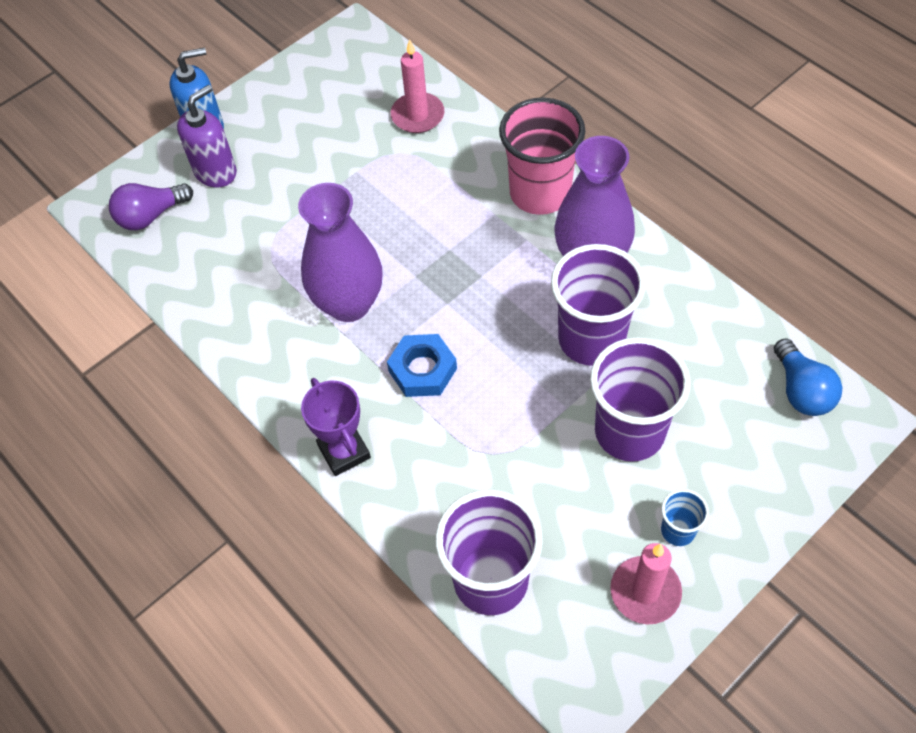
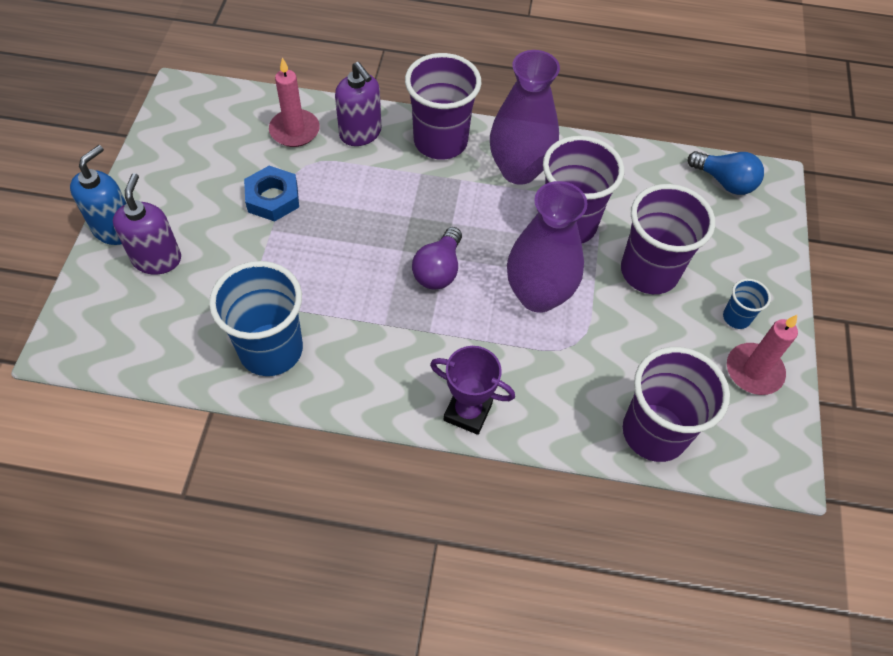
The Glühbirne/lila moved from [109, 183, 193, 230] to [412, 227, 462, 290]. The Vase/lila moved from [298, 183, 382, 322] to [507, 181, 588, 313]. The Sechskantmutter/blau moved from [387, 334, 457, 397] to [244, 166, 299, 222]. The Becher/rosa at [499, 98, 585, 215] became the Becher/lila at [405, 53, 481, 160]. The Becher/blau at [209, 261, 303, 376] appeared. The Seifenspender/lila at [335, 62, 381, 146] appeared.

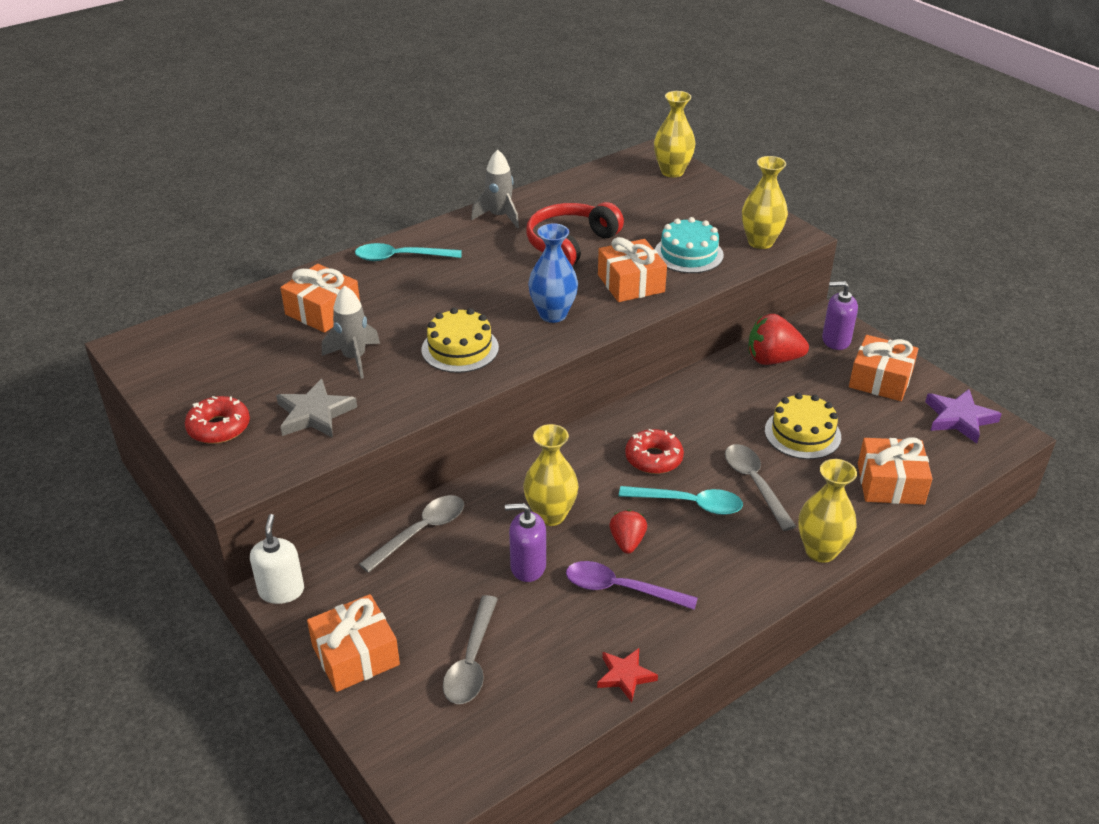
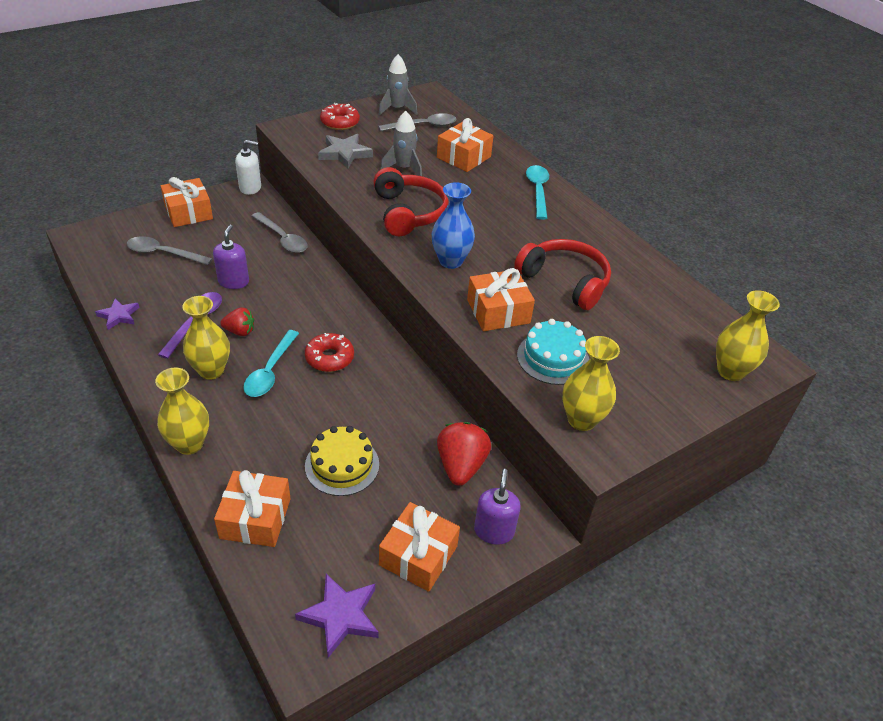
The Kuchen/gelb at [421, 308, 499, 373] was replaced by the Kopfhörer/rot at [373, 167, 449, 236]. The Rakete/grau moved from [471, 150, 519, 229] to [378, 54, 418, 116]. The Vase/gelb moved from [523, 424, 578, 526] to [182, 296, 230, 380]. The Stern/rot at [597, 648, 658, 702] became the Stern/lila at [95, 298, 140, 330]. The Löffel/grau moved from [725, 444, 796, 531] to [378, 113, 457, 131].

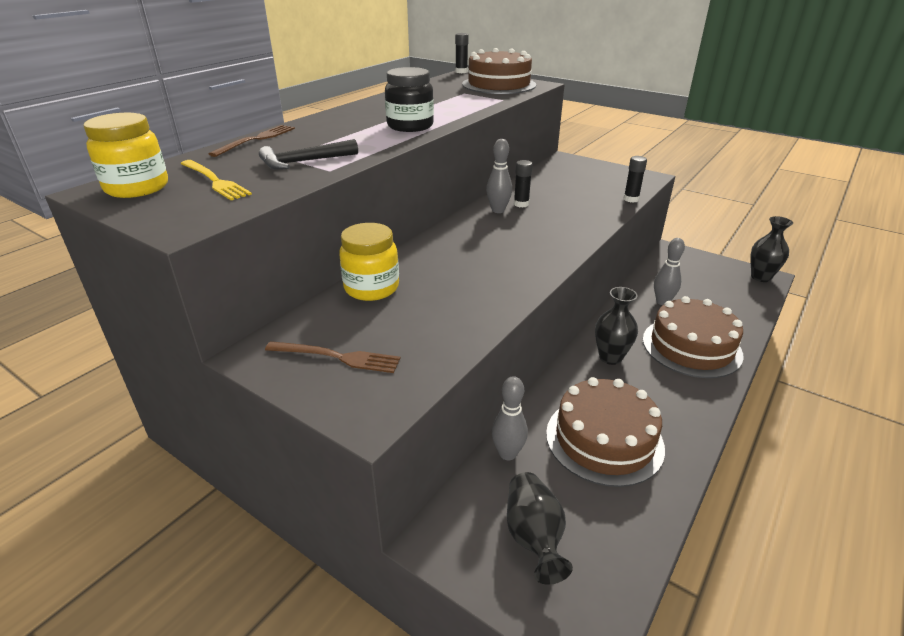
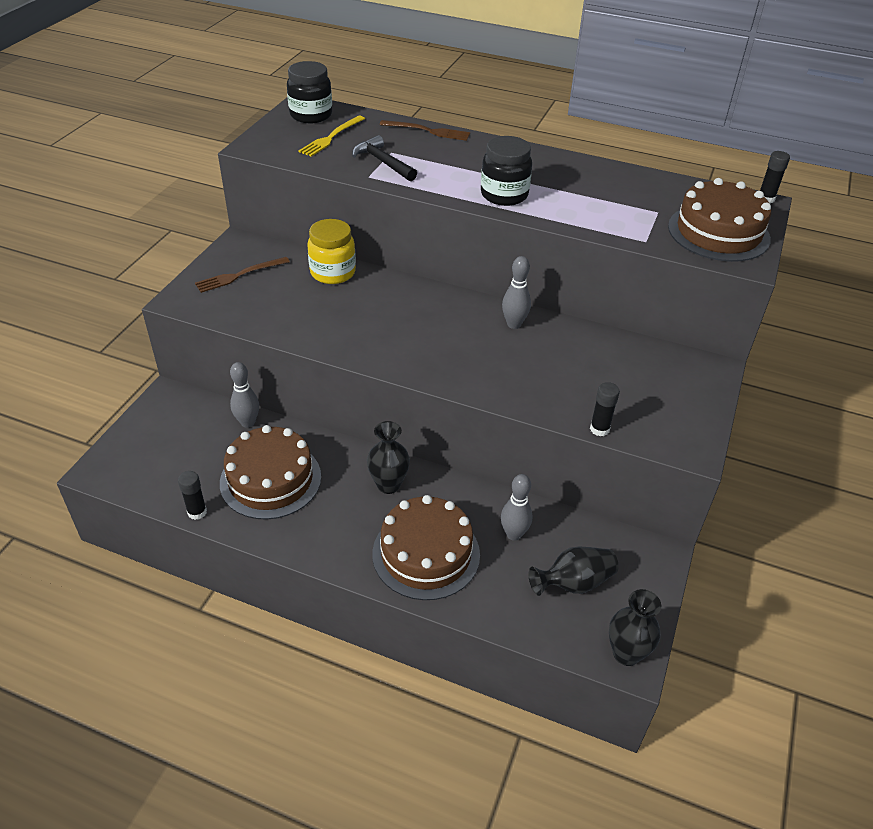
The Einmachglas/gelb at [83, 113, 168, 198] became the Einmachglas/schwarz at [287, 61, 332, 123]. The Gabel/braun at [265, 341, 401, 373] turned 60 degrees clockwise. The Vase/schwarz moved from [507, 472, 573, 585] to [528, 547, 619, 596]. The Klebestift/schwarz moved from [514, 160, 533, 207] to [178, 471, 207, 520].

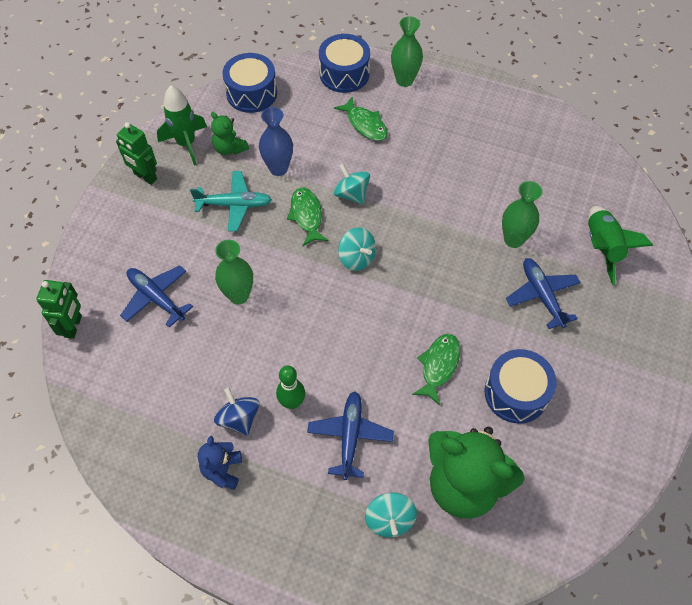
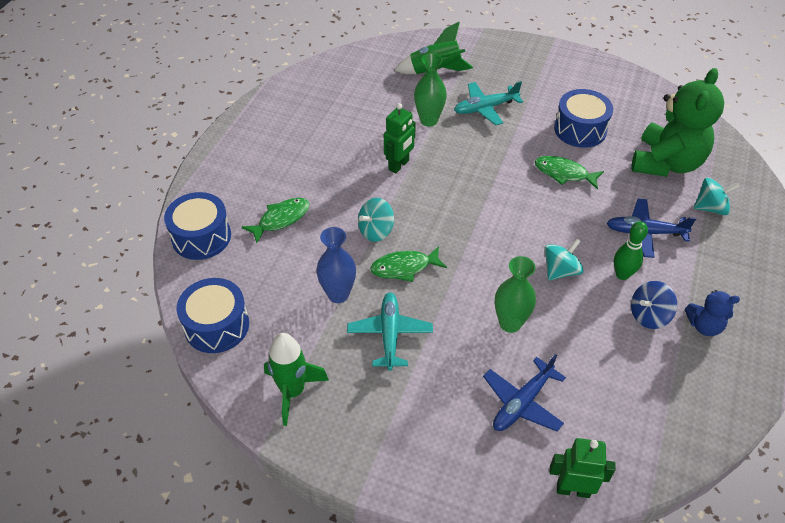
The Roboter/grün moved from [116, 122, 157, 185] to [384, 103, 416, 174]. The Teddybär/grün at [211, 112, 249, 155] disappeared. The Kreisel/türkis moved from [338, 227, 376, 271] to [544, 238, 584, 280]. The Vase/grün at [391, 16, 423, 87] disappeared. The Flugzeug/blau at [506, 258, 581, 329] became the Flugzeug/türkis at [454, 81, 523, 126].

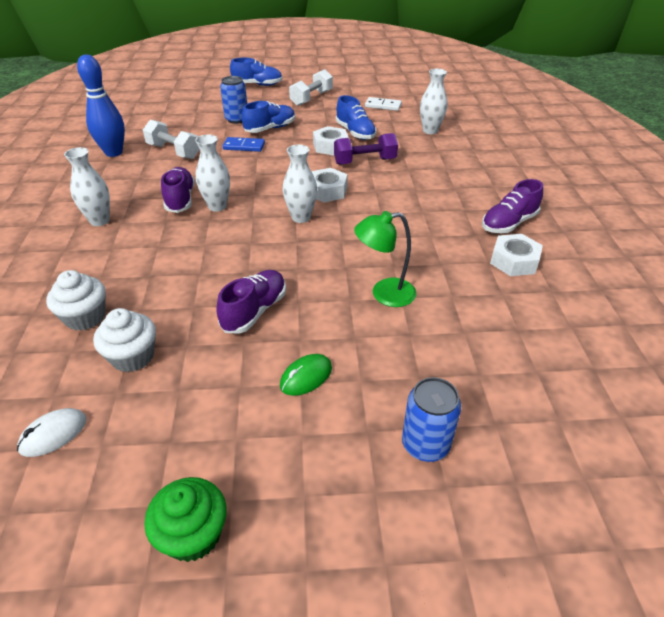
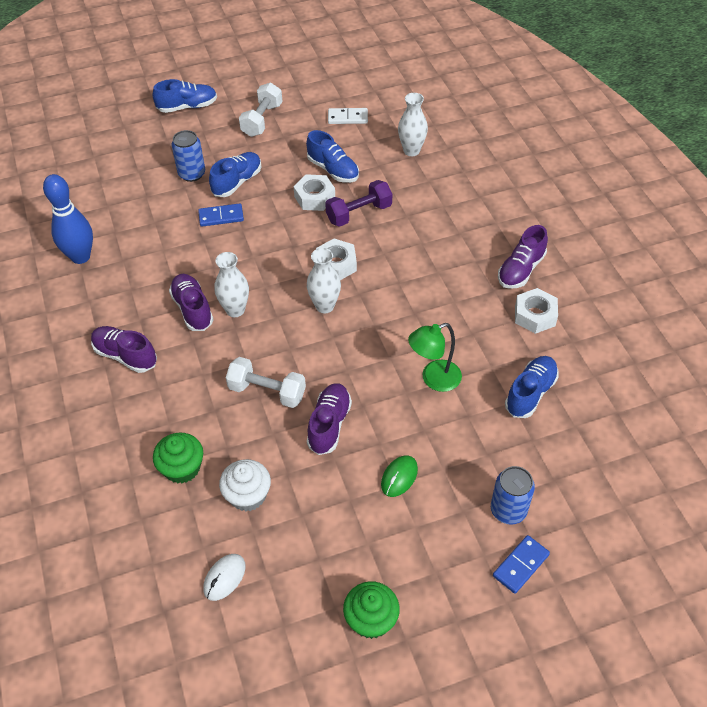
The Muffin/weiß at [46, 270, 106, 331] became the Muffin/grün at [153, 433, 203, 484]. The Vase/weiß at [64, 147, 110, 226] was replaced by the Schuh/lila at [91, 326, 157, 373]. The Hantel/weiß moved from [143, 119, 200, 159] to [226, 357, 306, 408]. The Dominostein/blau at [493, 535, 550, 594] appeared. The Schuh/blau at [505, 356, 559, 418] appeared.

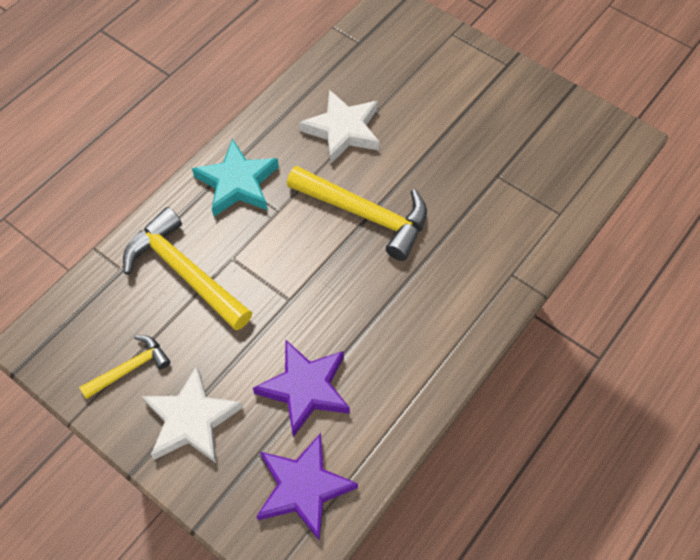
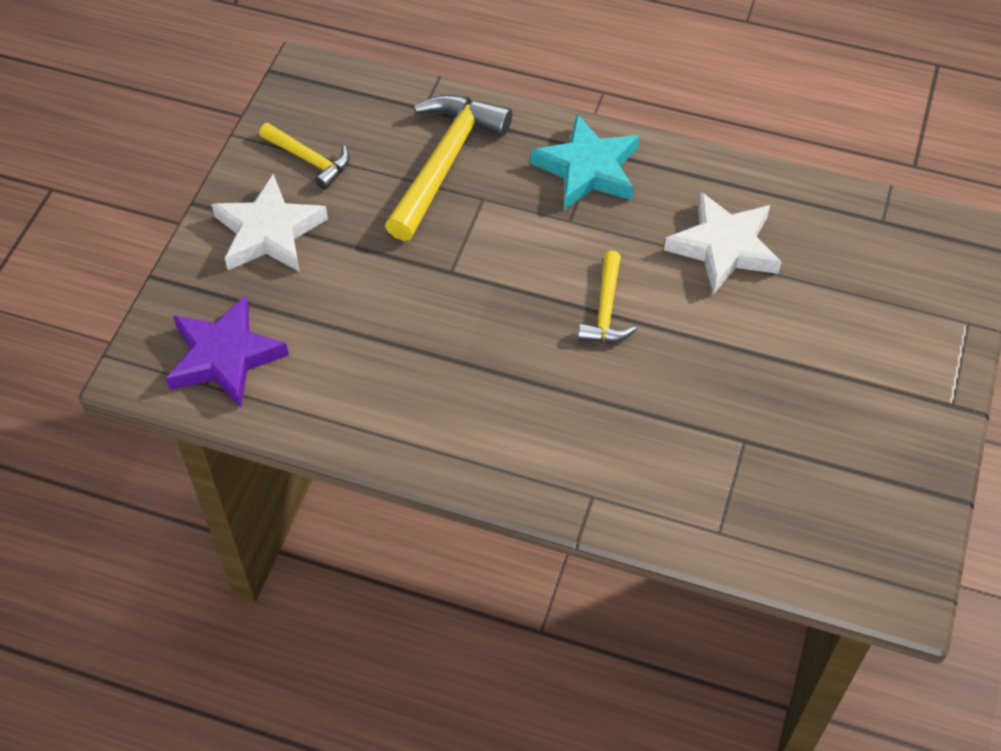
The Stern/lila at [253, 340, 350, 437] disappeared. The Hammer/gelb at [287, 166, 427, 261] changed to 0.55 times the size.

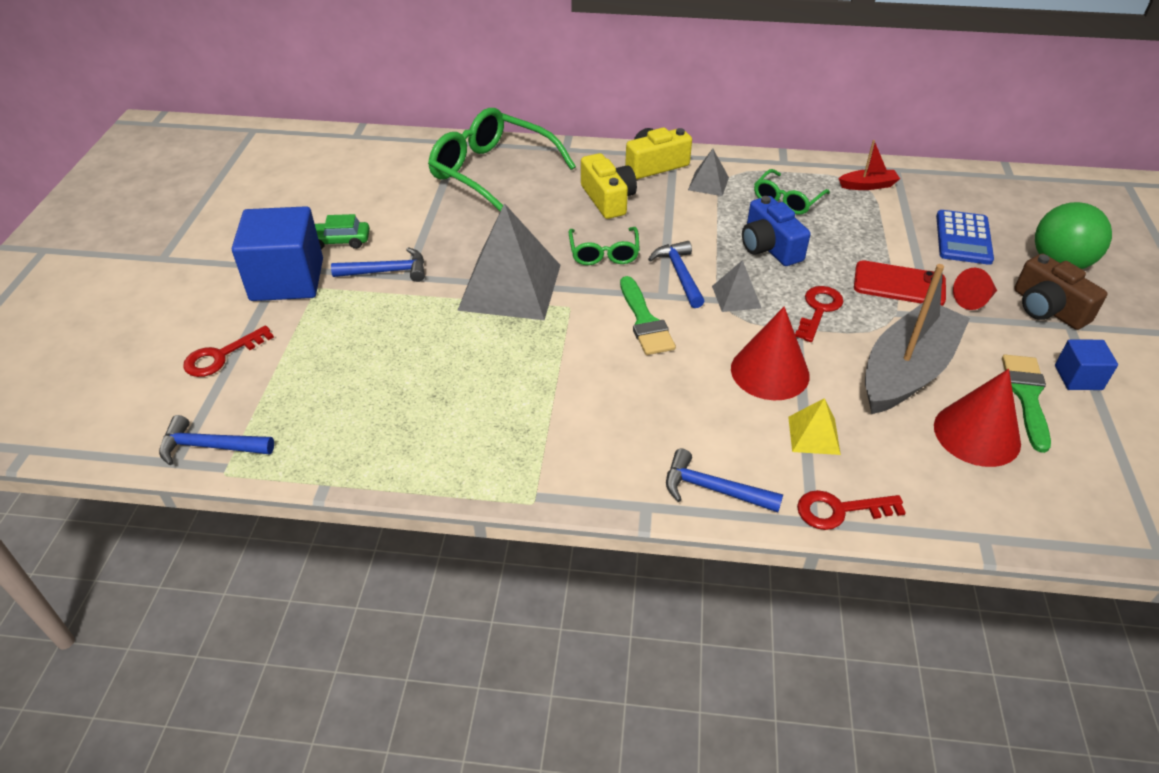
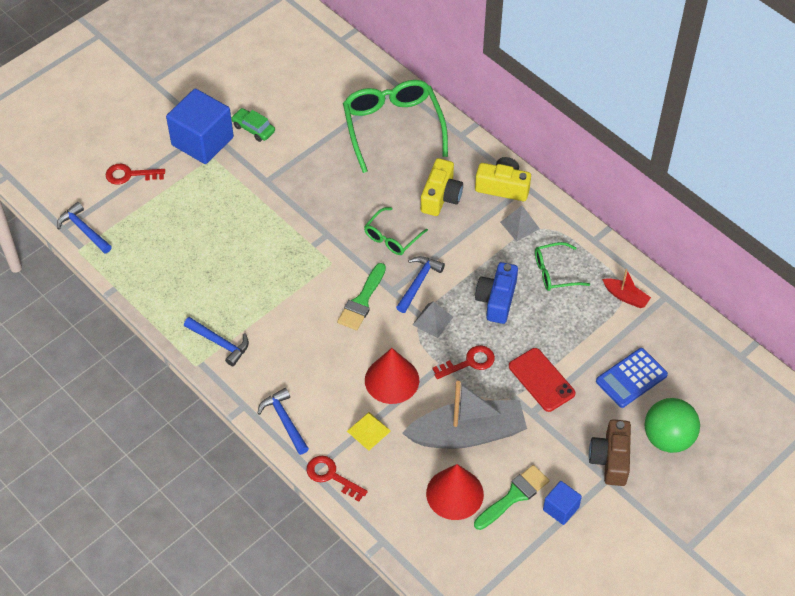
The Hammer/blau moved from [331, 247, 425, 282] to [184, 317, 249, 366]. The Pyramide/grau at [457, 203, 561, 320] disappeared. The Kegel/rot at [953, 268, 997, 310] disappeared.

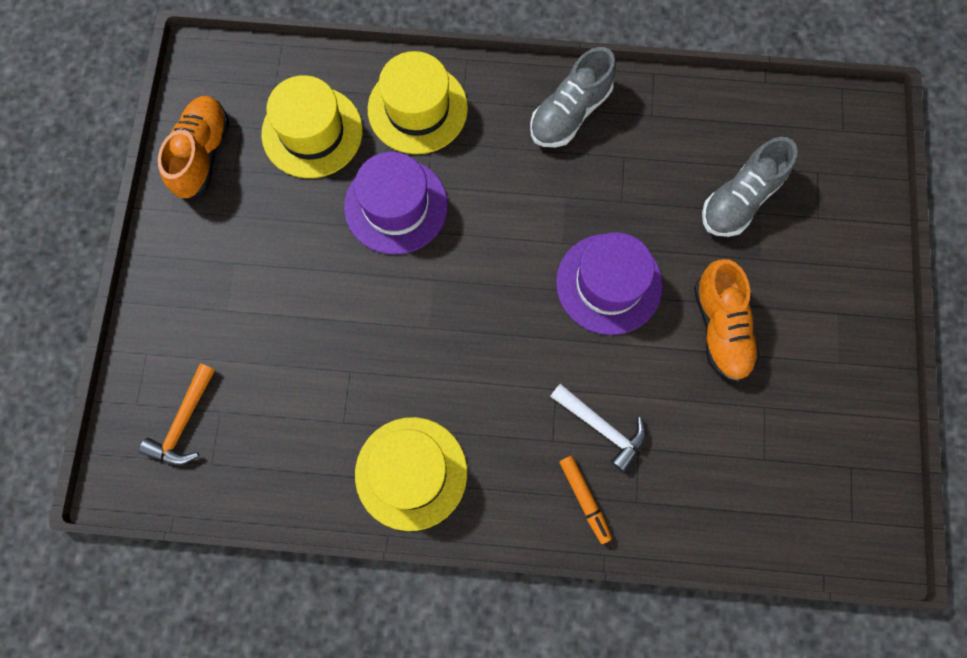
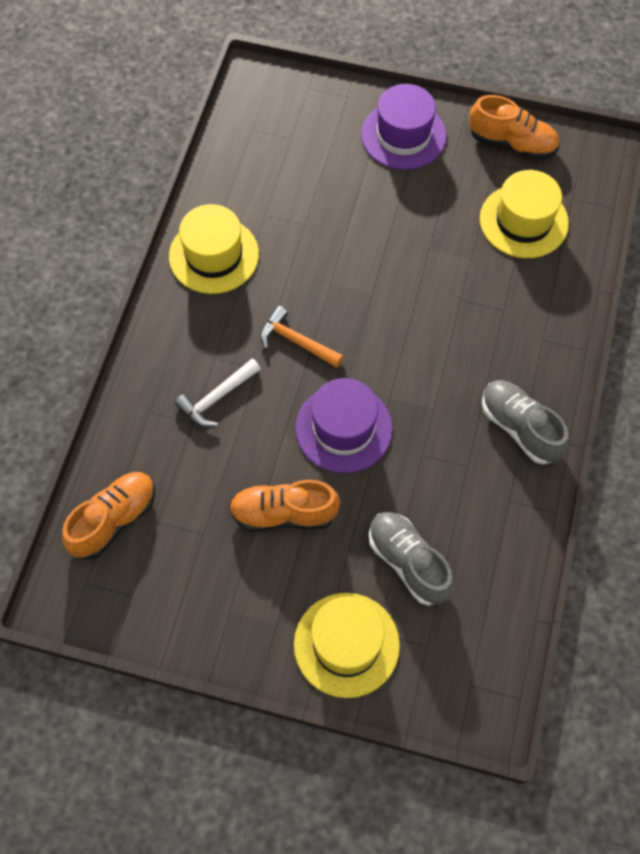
The Hammer/orange moved from [139, 363, 215, 465] to [260, 306, 344, 368]. The Hut/lila moved from [344, 152, 448, 255] to [361, 84, 447, 170]. The Hut/gelb moved from [368, 51, 468, 154] to [294, 593, 400, 698]. The Filzstift/orange at [559, 456, 612, 544] disappeared. The Schuh/orange at [62, 472, 155, 559] appeared.

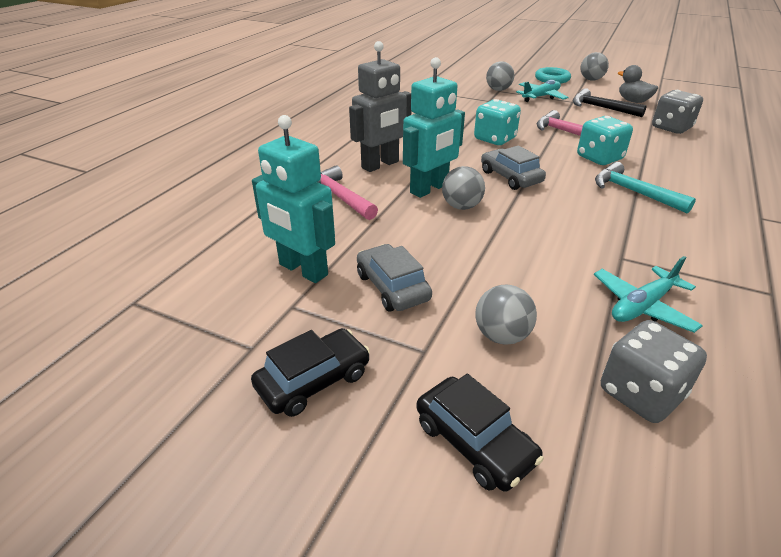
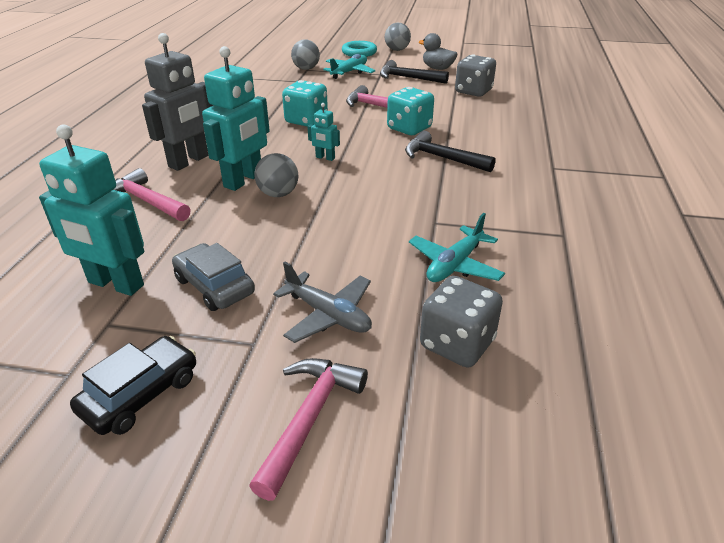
The Auto/schwarz at [416, 374, 544, 492] was replaced by the Hammer/rosa at [249, 358, 368, 501]. The Ball/grau at [475, 285, 537, 345] was replaced by the Flugzeug/grau at [273, 262, 372, 343]. The Auto/grau at [481, 146, 546, 190] was replaced by the Roboter/türkis at [307, 103, 340, 161]. The Hammer/türkis at [595, 162, 696, 214] became the Hammer/schwarz at [405, 131, 496, 172].

